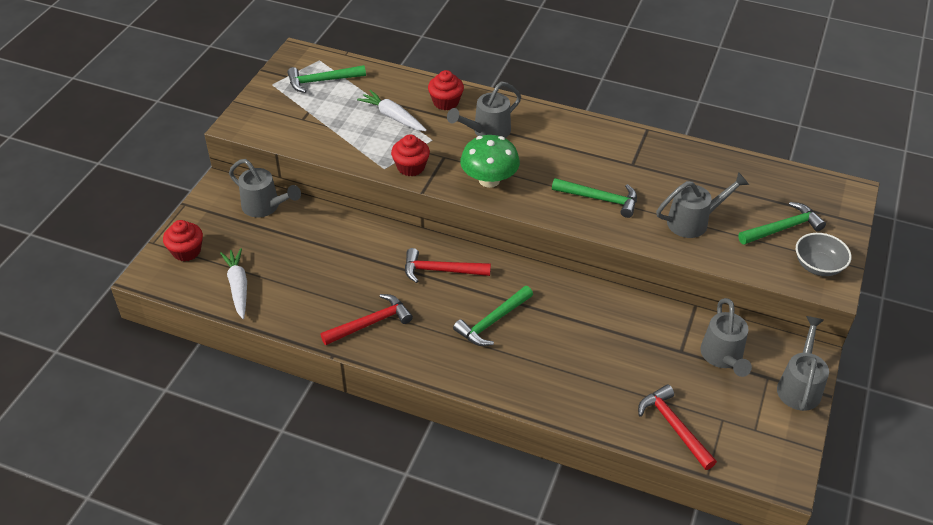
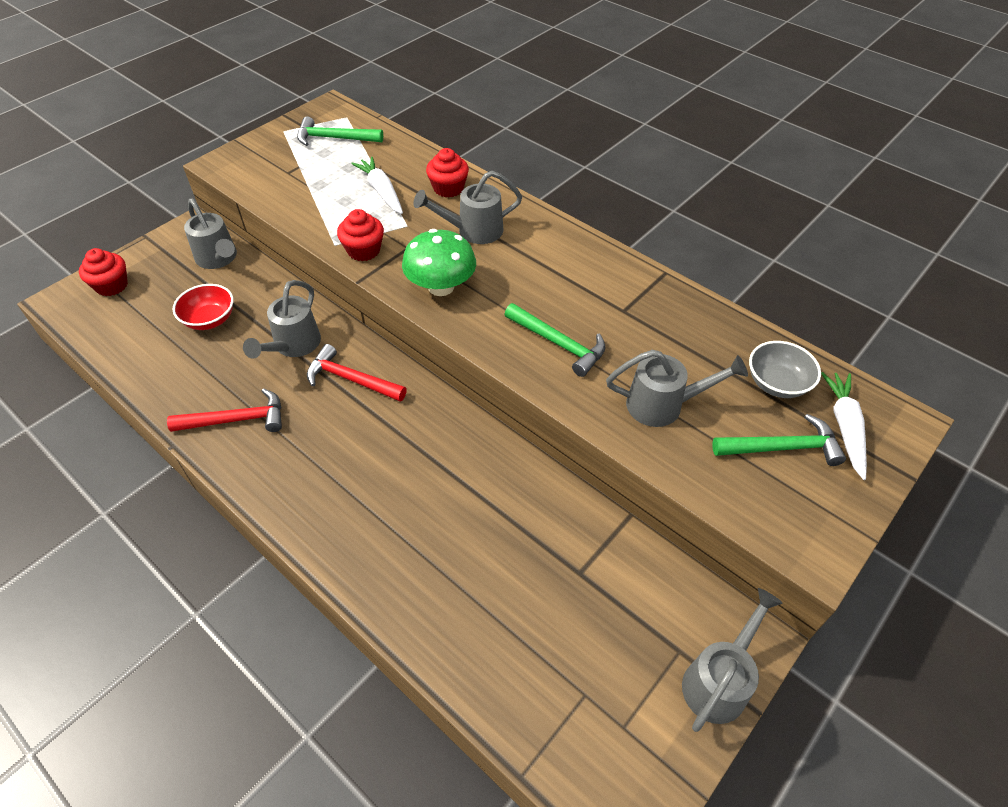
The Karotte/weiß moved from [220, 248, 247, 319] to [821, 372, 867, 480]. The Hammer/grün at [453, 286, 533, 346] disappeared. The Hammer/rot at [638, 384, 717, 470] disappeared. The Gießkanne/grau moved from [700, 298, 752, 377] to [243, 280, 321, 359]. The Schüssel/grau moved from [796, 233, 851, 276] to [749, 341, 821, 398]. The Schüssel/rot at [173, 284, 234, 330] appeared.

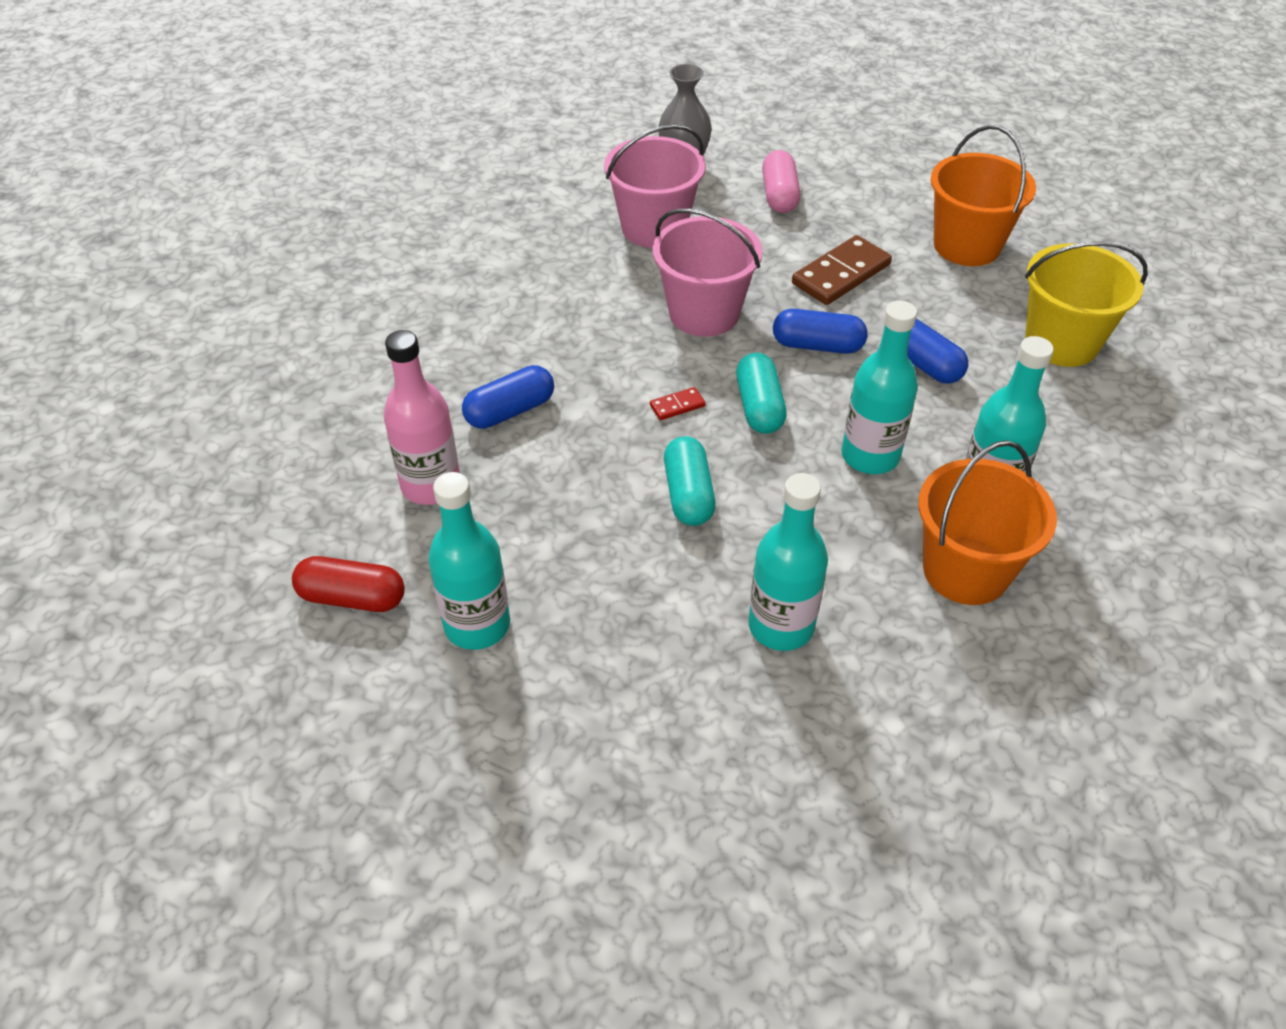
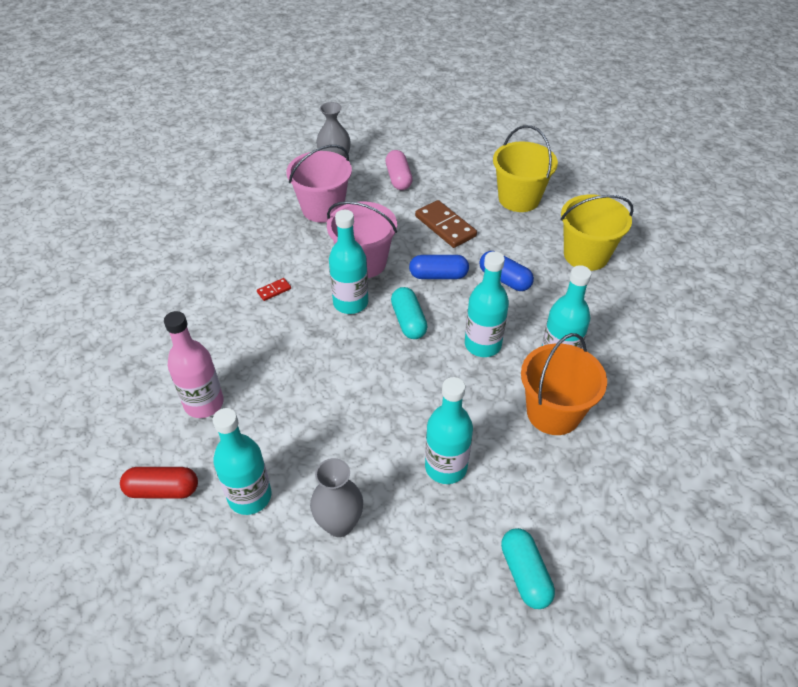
The Kapsel/blau at [462, 365, 554, 429] disappeared. The Dominostein/rot moved from [650, 387, 705, 420] to [257, 278, 291, 301]. The Kapsel/türkis moved from [664, 436, 716, 526] to [501, 528, 555, 609]. The Dominostein/braun at [792, 235, 892, 305] turned 75 degrees counterclockwise. The Eimer/orange at [931, 125, 1036, 266] became the Eimer/gelb at [493, 125, 558, 212]. The Vase/grau at [310, 458, 363, 537] appeared. The Flasche/türkis at [329, 210, 368, 314] appeared.

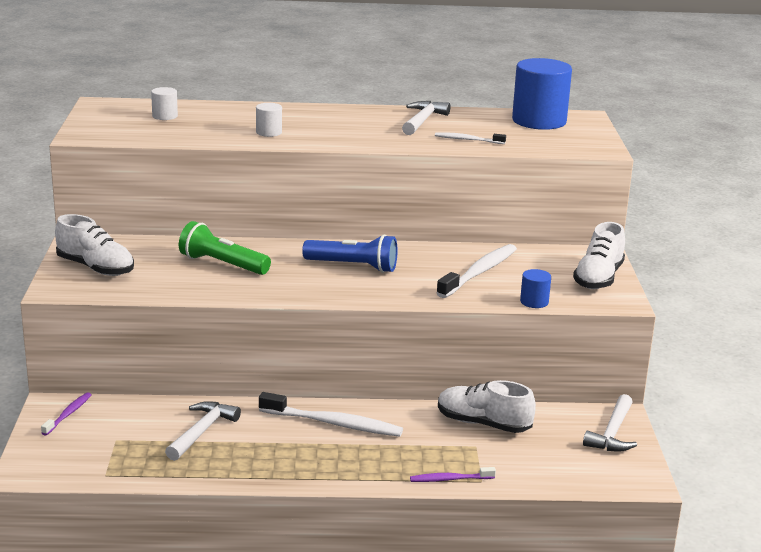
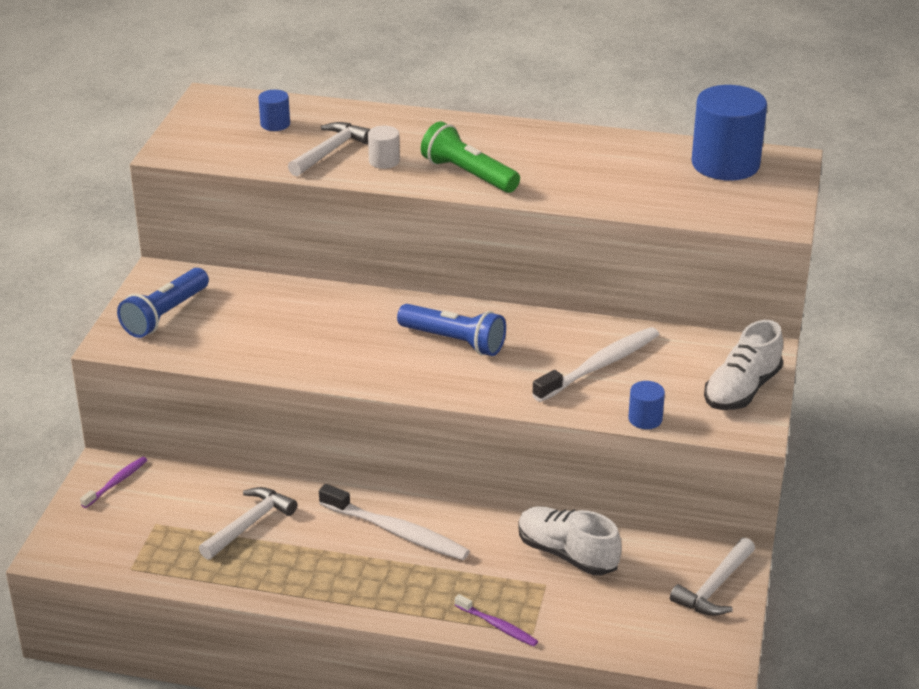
The Schuh/weiß at [55, 214, 134, 276] was replaced by the Taschenlampe/blau at [117, 268, 209, 338]. The Vollzylinder/weiß at [151, 87, 178, 120] became the Vollzylinder/blau at [258, 90, 290, 131]. The Taschenlampe/grün moved from [179, 221, 271, 275] to [421, 121, 520, 193]. The Hammer/weiß moved from [402, 101, 450, 135] to [288, 122, 370, 176]. The Zahnbürste/lila at [410, 467, 496, 482] turned 150 degrees counterclockwise. The Zahnbürste/weiß at [435, 132, 506, 144] disappeared.

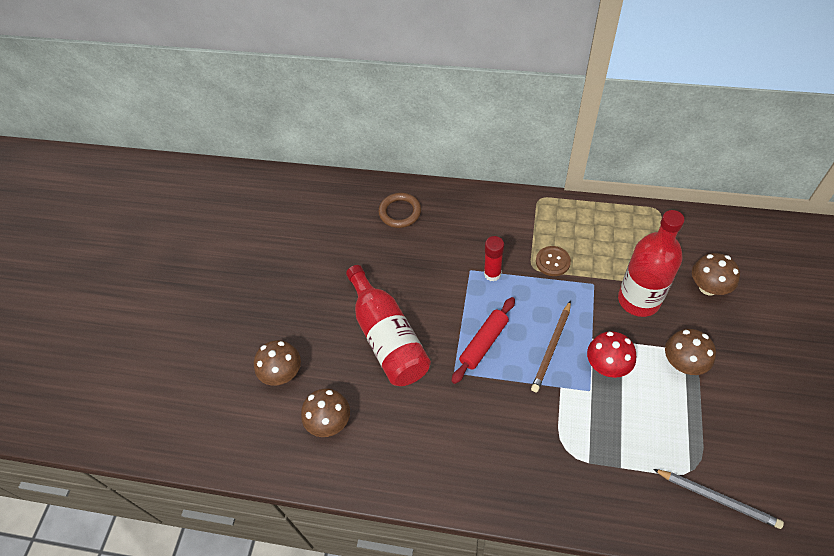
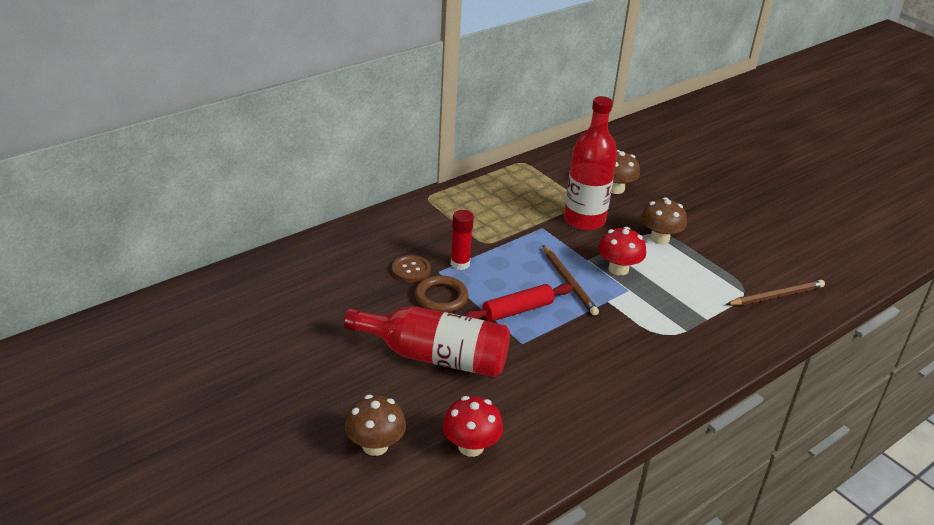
The Pilz/braun at [301, 388, 350, 437] became the Pilz/rot at [442, 396, 503, 457]. The Ring/braun moved from [378, 193, 421, 228] to [415, 275, 468, 313]. The Nudelholz/rot at [451, 297, 515, 384] turned 75 degrees clockwise. The Knopf/braun moved from [536, 246, 571, 276] to [392, 255, 431, 282]. The Bleistift/grau at [653, 469, 784, 529] became the Bleistift/braun at [726, 280, 825, 306].

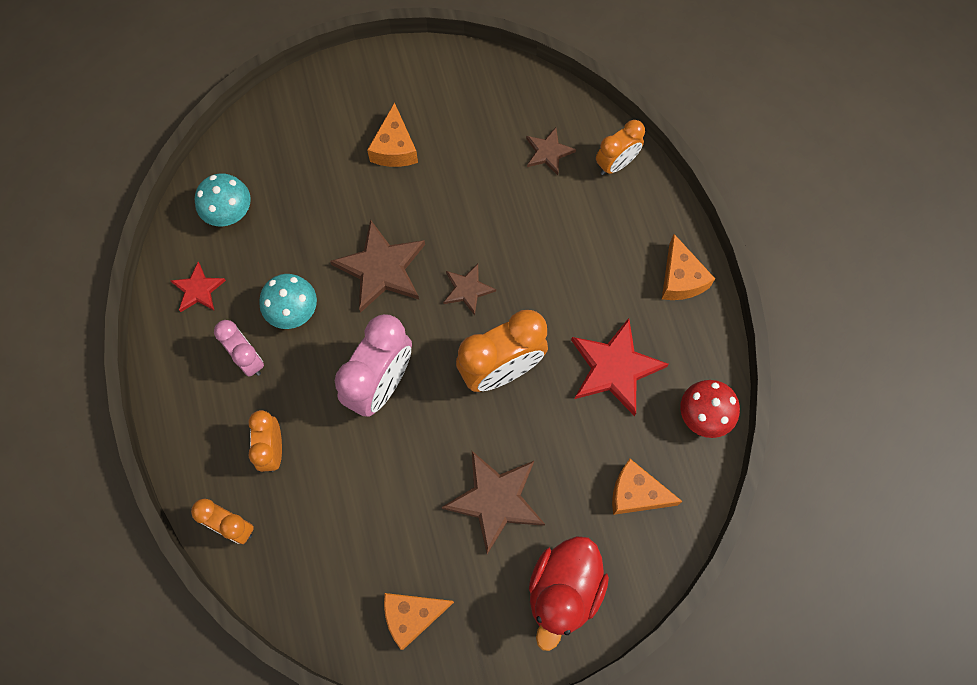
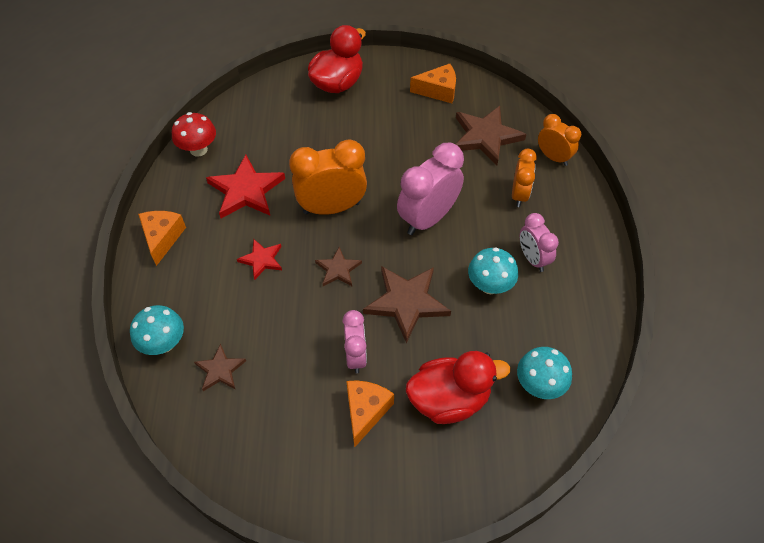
The Stern/rot moved from [171, 262, 226, 312] to [237, 239, 282, 280]. The Stern/braun moved from [442, 451, 545, 554] to [456, 106, 526, 165]. The Wecker/orange at [596, 120, 645, 175] was replaced by the Pilz/türkis at [130, 305, 184, 355]. The Käse/orange at [612, 459, 683, 515] disappeared. The Wecker/rosa at [343, 310, 367, 373] appeared. The Ente/rot at [406, 351, 510, 424] appeared.

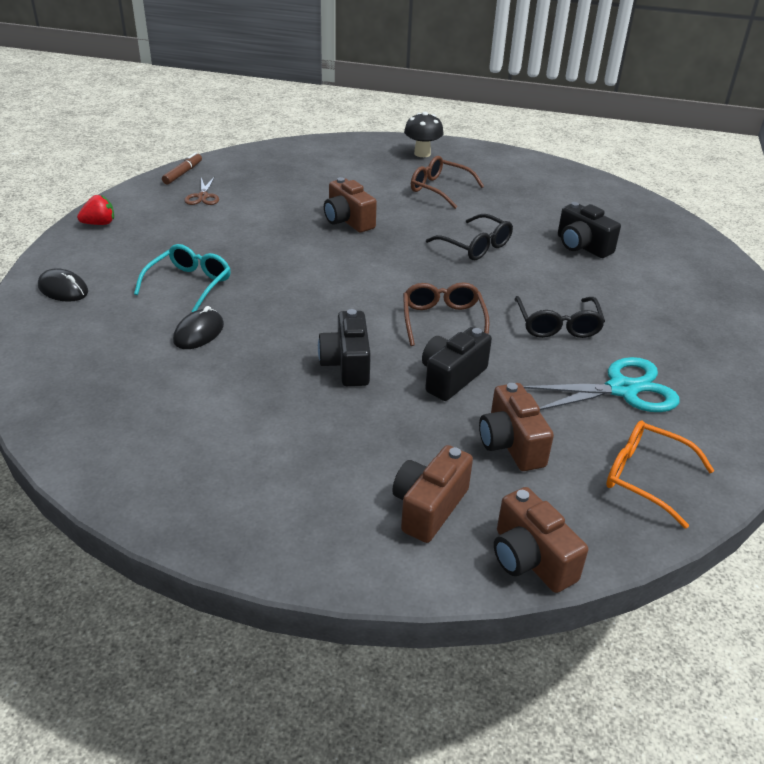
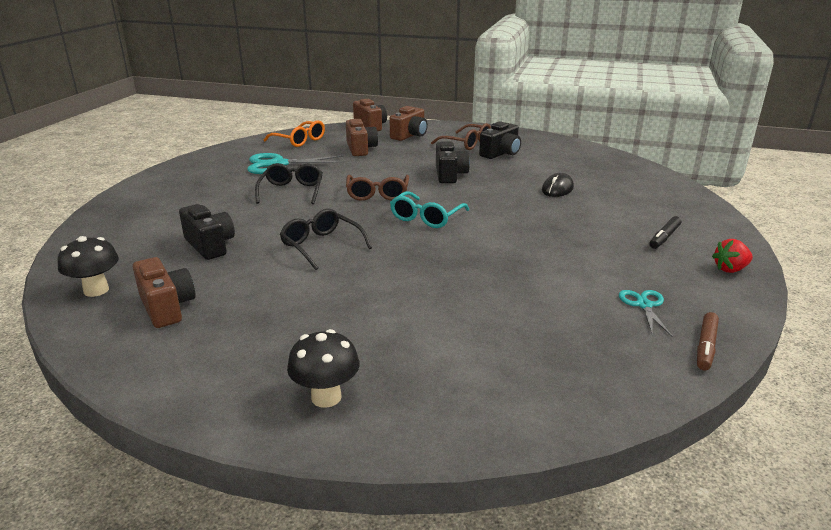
The Computermaus/schwarz at [38, 268, 88, 302] disappeared. The Brille/türkis moved from [134, 244, 231, 312] to [390, 191, 469, 228]. The Schere/braun at [184, 176, 219, 205] became the Schere/türkis at [619, 290, 673, 337]. The Kamera/braun moved from [324, 177, 377, 233] to [133, 257, 196, 328]. The Brille/braun moved from [411, 156, 484, 209] to [431, 123, 491, 150]. The Kamera/schwarz moved from [422, 327, 492, 401] to [479, 121, 521, 159]. The Pilz/schwarz at [57, 236, 119, 297] appeared. The Filzstift/schwarz at [649, 216, 682, 249] appeared.

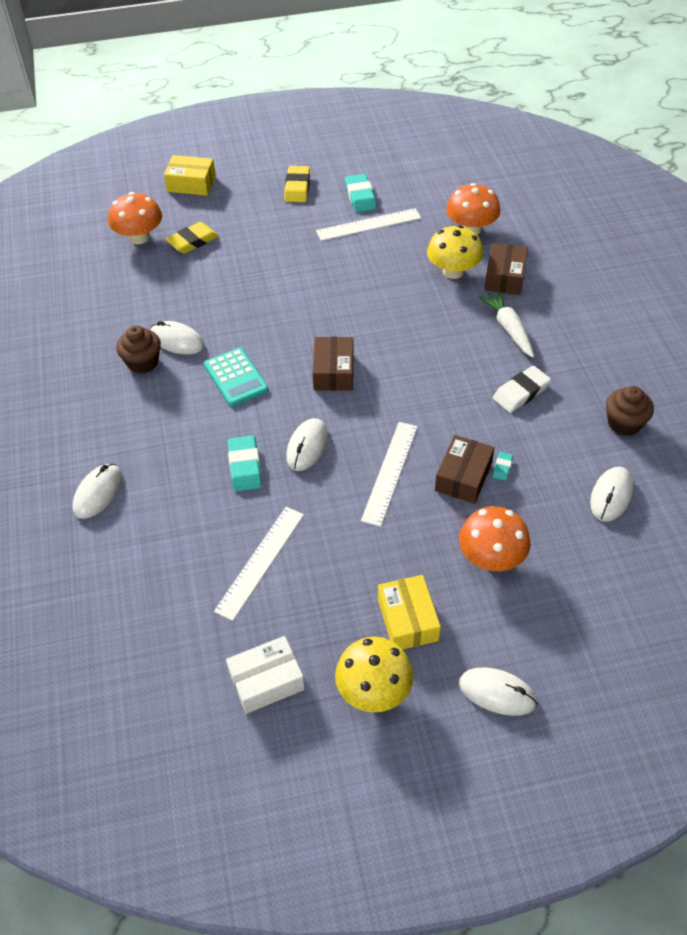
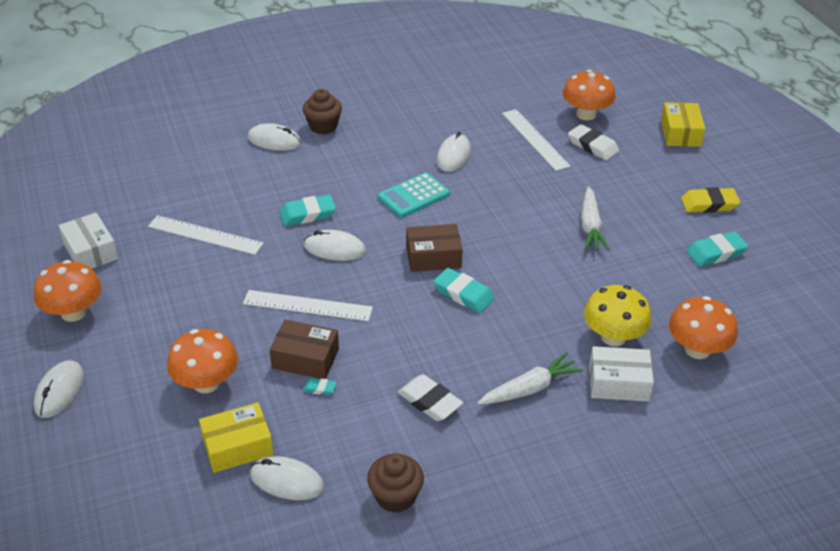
The Muffin/braun moved from [116, 325, 161, 374] to [303, 89, 342, 134]. The Radiergummi/gelb at [166, 222, 219, 254] became the Radiergummi/weiß at [568, 124, 619, 161]. The Lineal/weiß moved from [316, 208, 421, 241] to [502, 109, 571, 171]. The Pilz/gelb at [335, 637, 413, 712] became the Pilz/orange at [34, 260, 102, 322]. The Schachtel/gelb moved from [378, 575, 441, 649] to [199, 402, 274, 473]. The Schachtel/braun at [484, 243, 528, 295] became the Schachtel/weiß at [589, 346, 654, 402]. The Radiergummi/türkis at [433, 268, 495, 313] appeared. The Karotte/weiß at [581, 187, 610, 251] appeared.

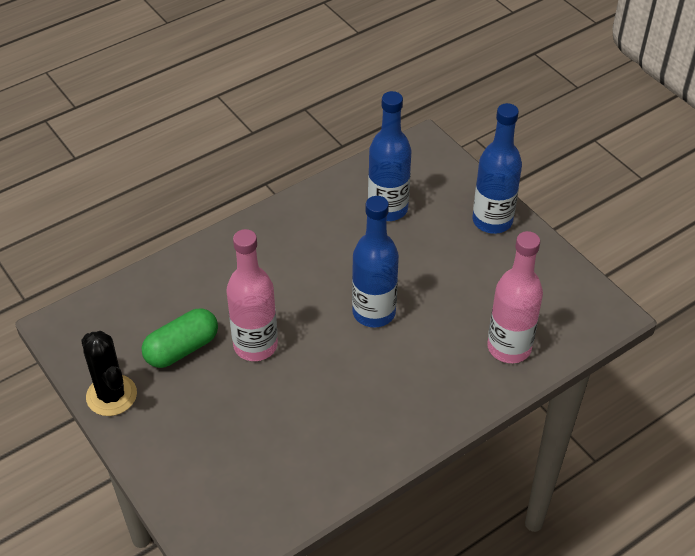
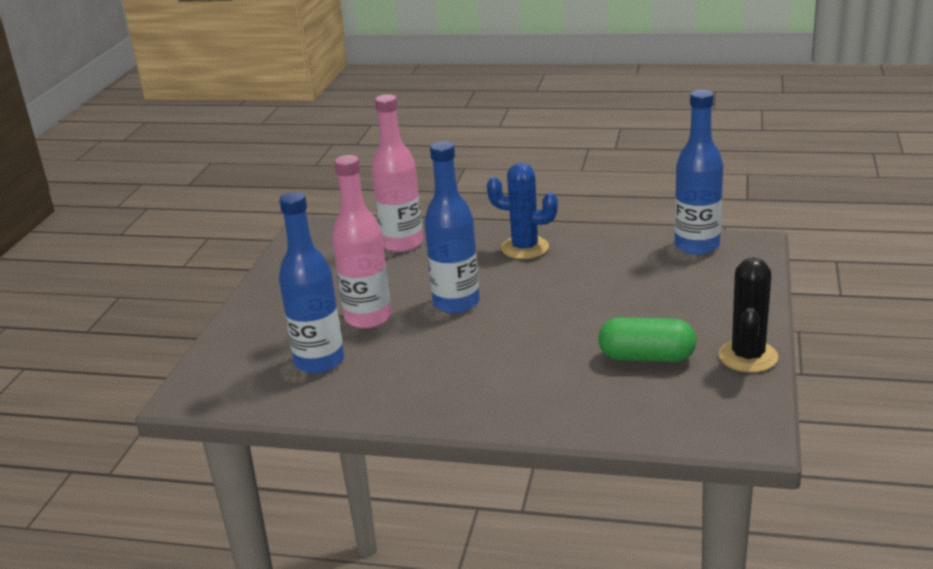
The Flasche/rosa moved from [226, 229, 278, 361] to [332, 155, 391, 328]. The Flasche/blau moved from [473, 103, 522, 234] to [674, 90, 723, 255]. The Kaktus/blau at [487, 163, 558, 259] appeared.

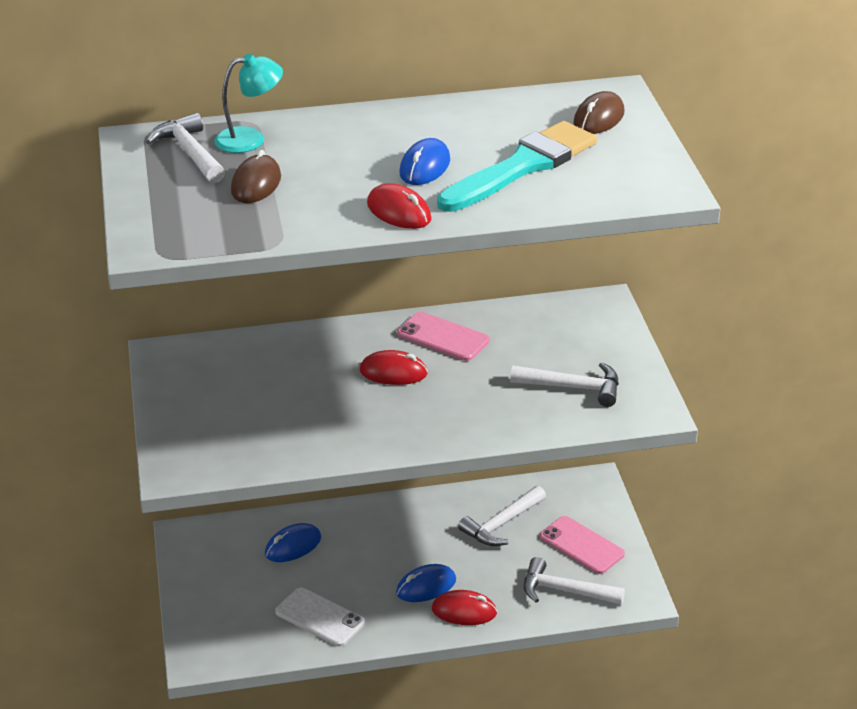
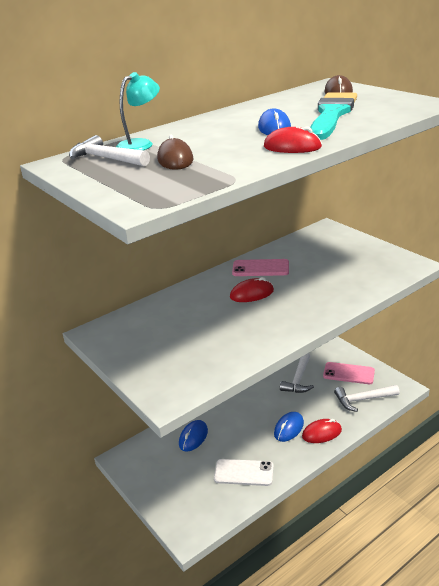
The Hammer/weiß at [510, 363, 619, 407] disappeared.

